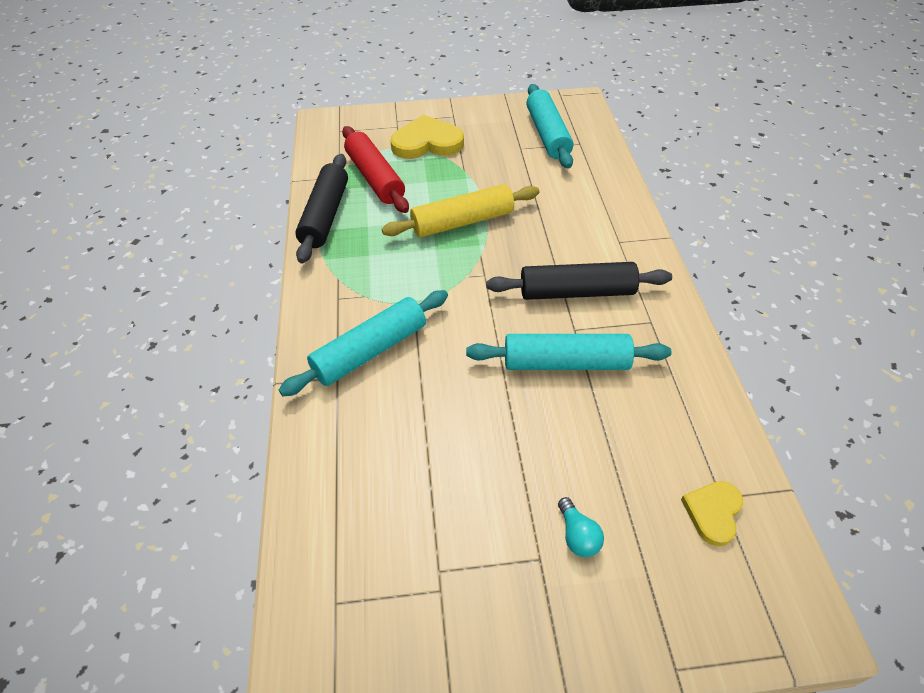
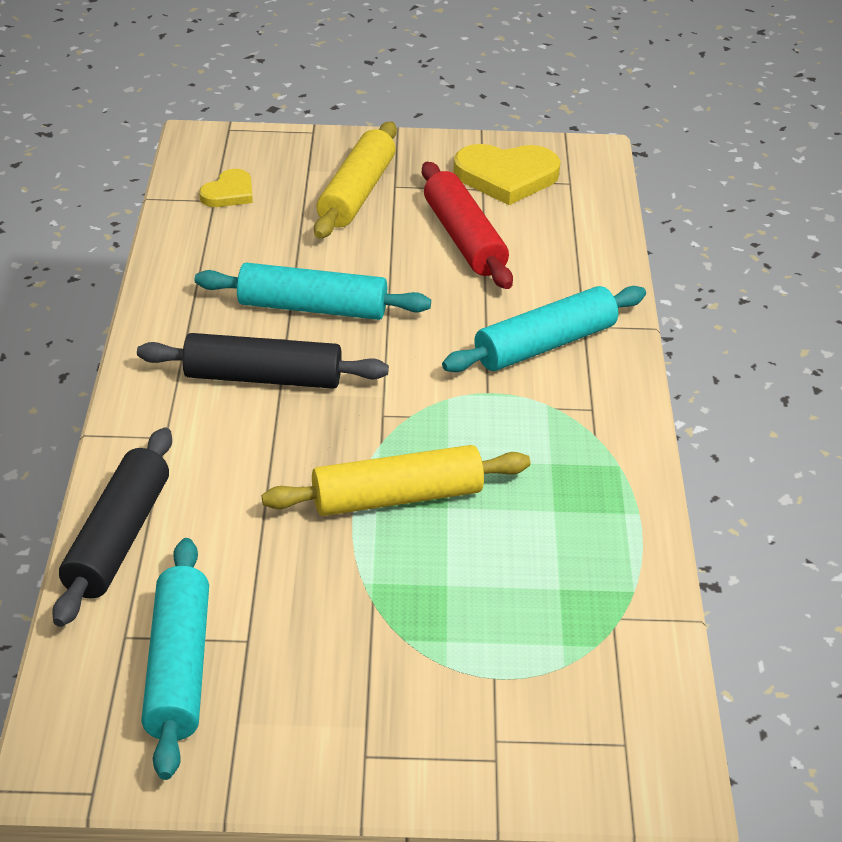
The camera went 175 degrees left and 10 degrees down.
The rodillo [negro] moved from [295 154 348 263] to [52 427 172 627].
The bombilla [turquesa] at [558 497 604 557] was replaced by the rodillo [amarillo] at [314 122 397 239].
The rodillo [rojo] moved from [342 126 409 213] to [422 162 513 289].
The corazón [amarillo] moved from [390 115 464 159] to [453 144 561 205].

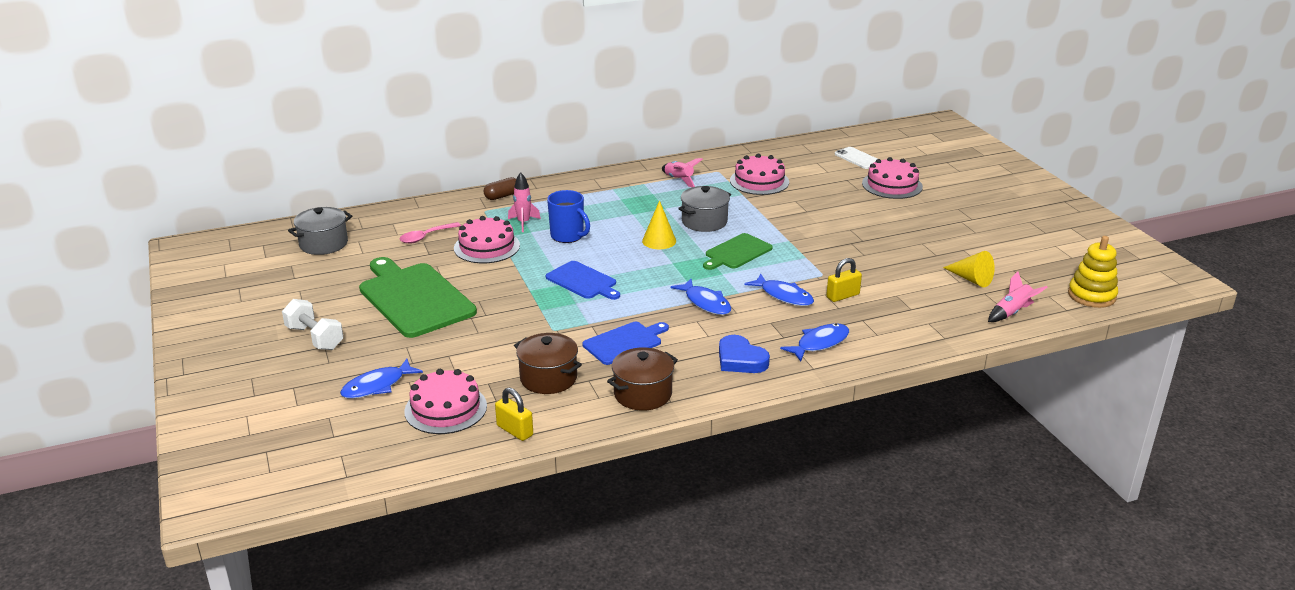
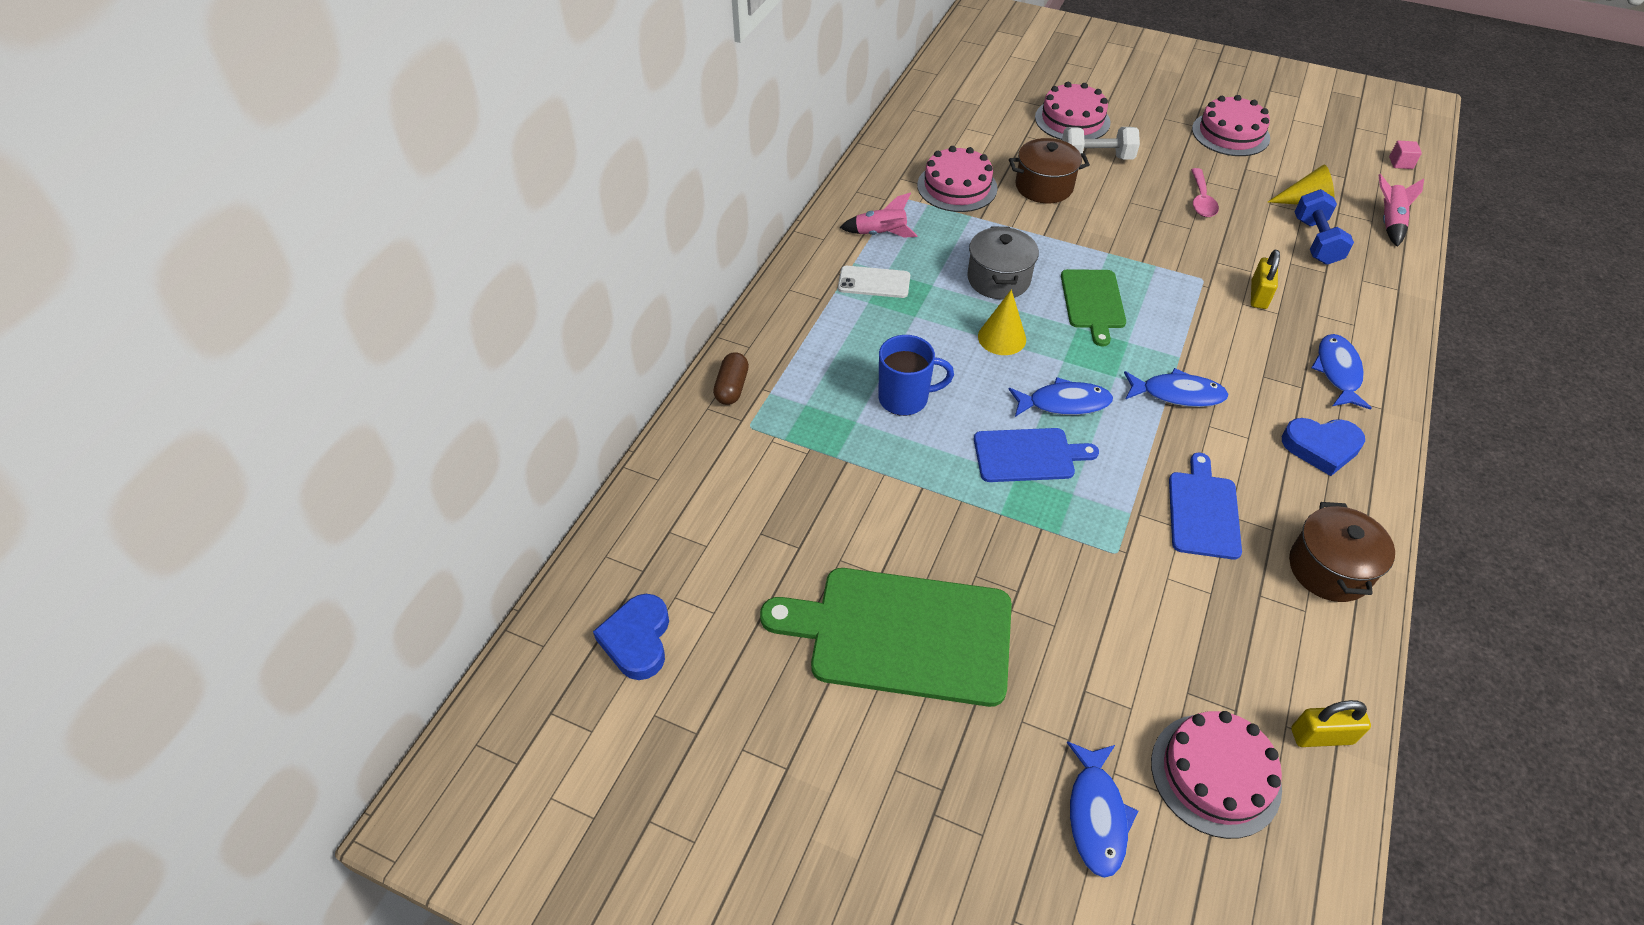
The camera went 45 degrees left and 20 degrees up.
The olla [gris] at [288 207 352 255] was replaced by the corazón [azul] at [593 594 669 680].
The móvil [blanco] moved from [835 147 877 169] to [838 266 910 298].
The olla [marrón] moved from [514 333 582 394] to [1009 138 1090 203].
The pez [azul] moved from [745 274 814 306] to [1009 377 1113 417].
The mancuerna [blanco] moved from [282 299 344 350] to [1062 127 1140 160].
The cuchara [rosa] moved from [400 222 461 244] to [1191 168 1219 217].
The tarta [rosa] moved from [454 216 520 263] to [1192 95 1270 156].
The mancuerna [azul] at [1295 189 1354 265] appeared.
The juguete apilable [amarillo] at [1068 236 1118 308] was replaced by the cubo [rosa] at [1389 140 1422 169].
The cohete [rosa] at [508 172 541 232] disappeared.

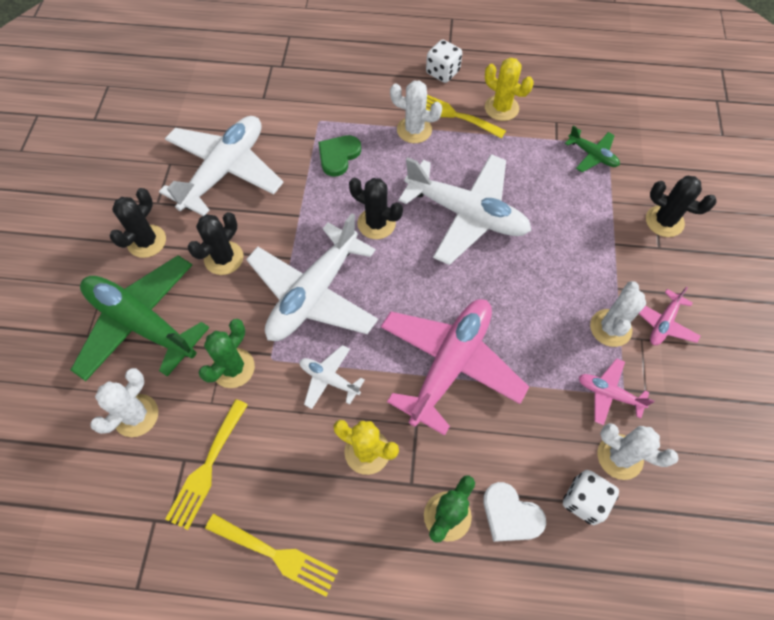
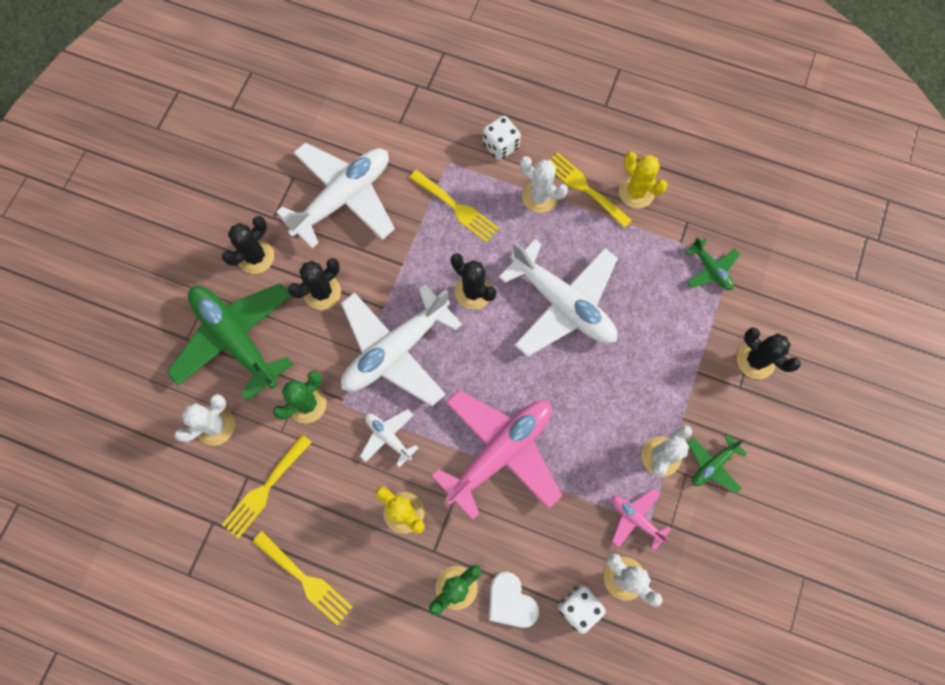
The camera went 15 degrees right and 10 degrees up.
The corazón [verde] at [318 135 361 176] was replaced by the tenedor [amarillo] at [409 170 499 243].
The dado [blanco] moved from [426 40 462 83] to [483 116 521 160].
The avión [rosa] at [639 287 700 345] became the avión [verde] at [687 434 747 494].

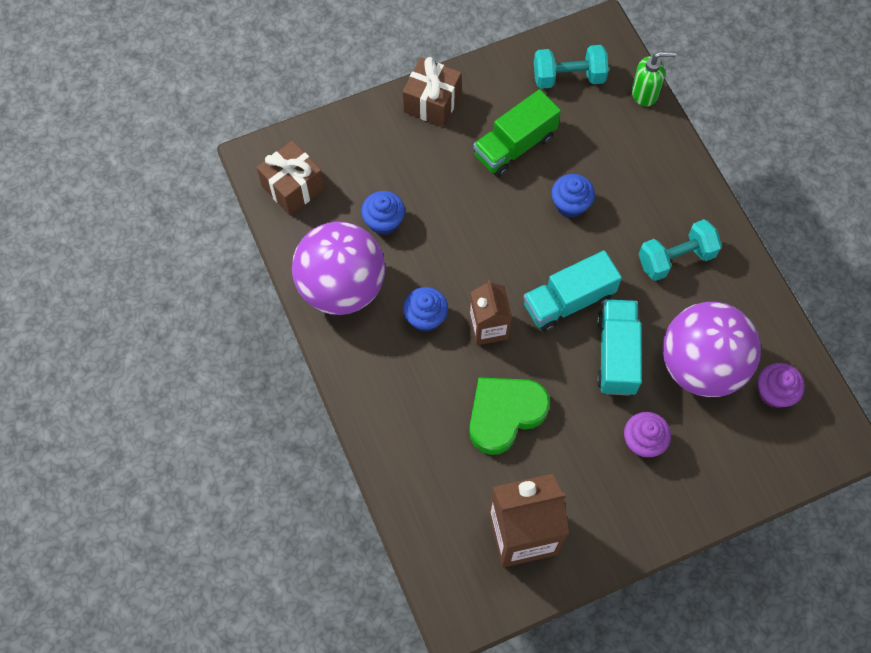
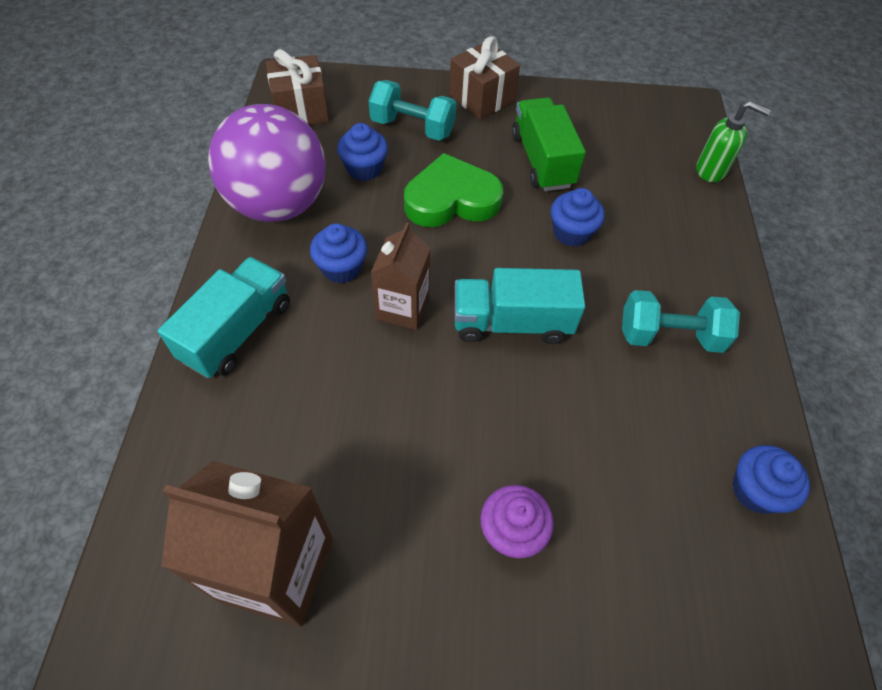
The camera went 25 degrees right and 10 degrees down.
The camión [turquesa] moved from [597 299 642 396] to [158 257 290 378].
The mancuerna [turquesa] moved from [534 45 609 89] to [369 80 457 141].
The corazón [verde] moved from [469 377 550 455] to [404 153 503 227].
The camión [verde] at [473 89 561 177] turned 90 degrees clockwise.
The magdalena [azul] at [732 445 810 514] appeared.
The pelota [morado] at [663 302 761 397] disappeared.
The magdalena [morado] at [758 363 805 408] disappeared.

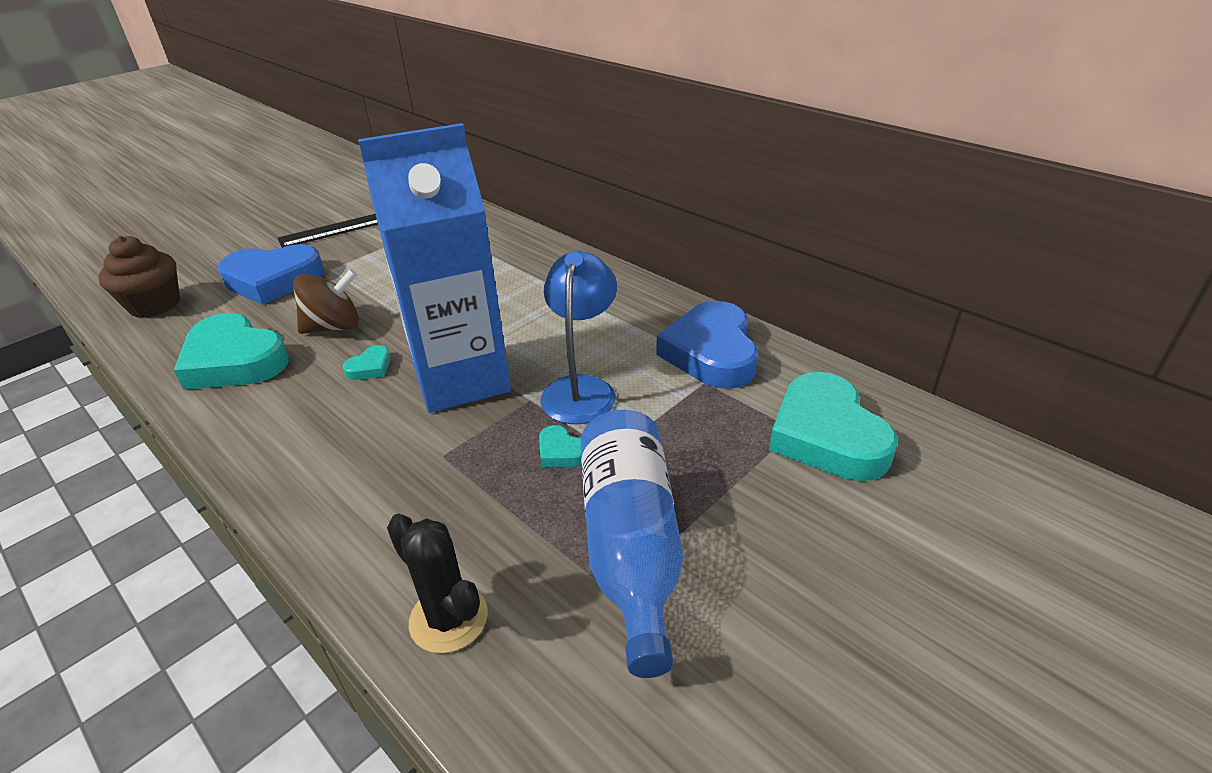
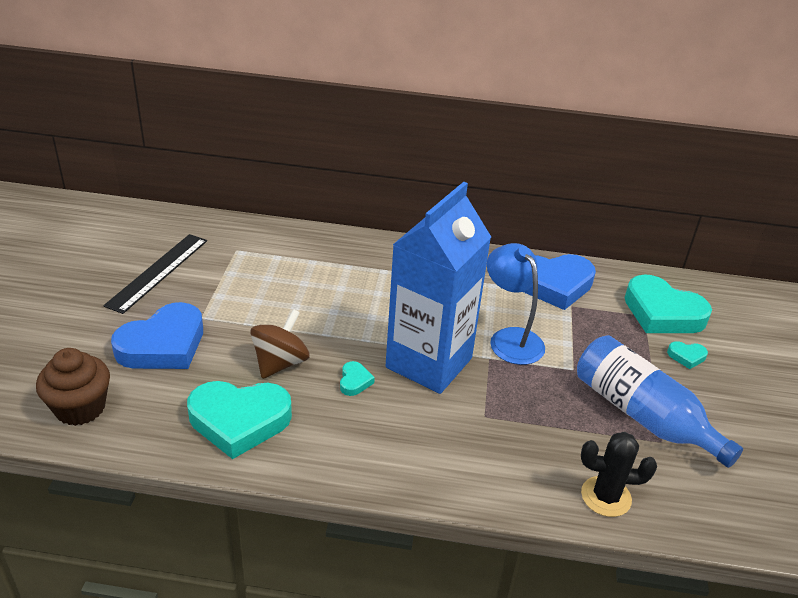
The camera went 40 degrees left and 0 degrees up.
The corazón [azul] at [656 301 758 389] turned 60 degrees counterclockwise.
The corazón [turquesa] moved from [539 425 582 467] to [667 341 708 369].

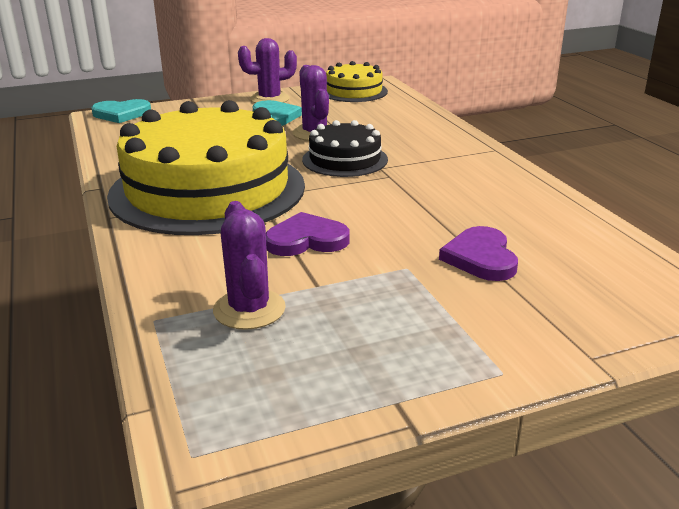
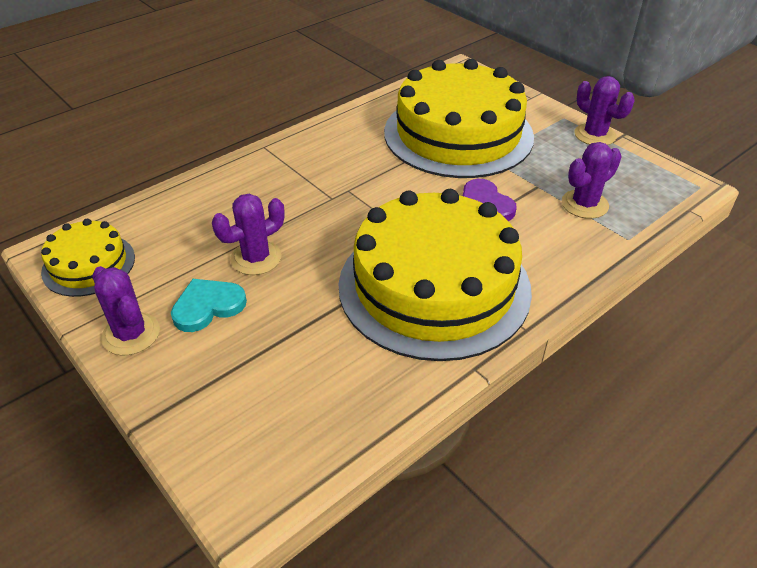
The camera went 110 degrees left and 15 degrees up.
The corazón [morado] at [439 226 518 281] was replaced by the tarta [amarillo] at [384 59 534 178].
The cactus [morado] at [574 76 635 145] appeared.
The corazón [turquesa] at [91 99 151 123] disappeared.
The tarta [negro] at [302 120 388 177] disappeared.

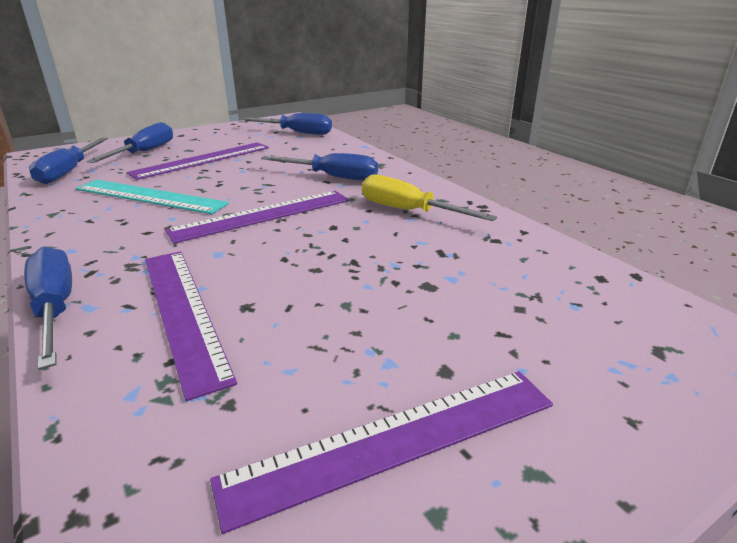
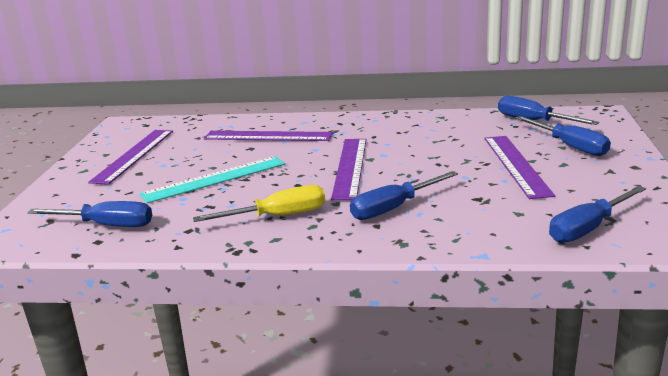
The camera went 130 degrees right and 5 degrees down.
The destornillador [azul] moved from [24 246 72 370] to [27 201 152 227].
The regla [turquesa] moved from [76 179 229 214] to [140 156 285 203].

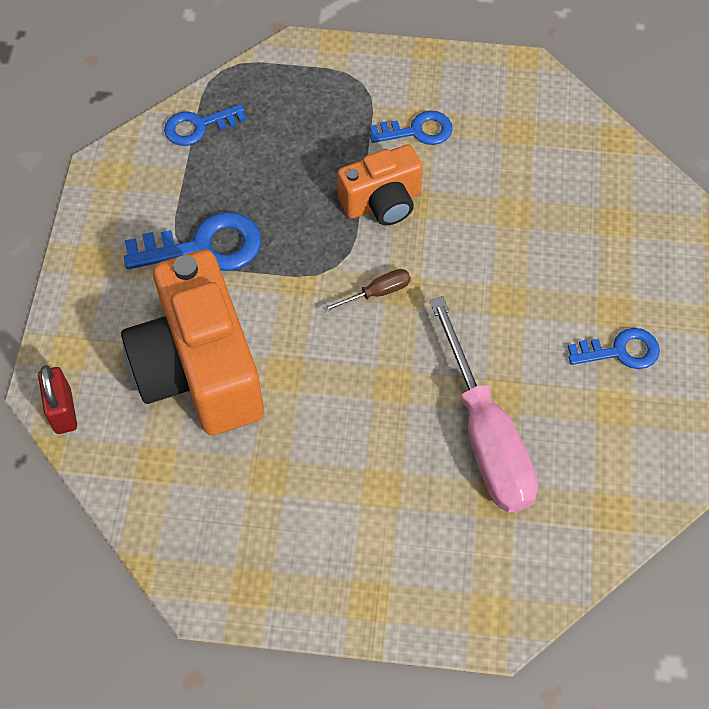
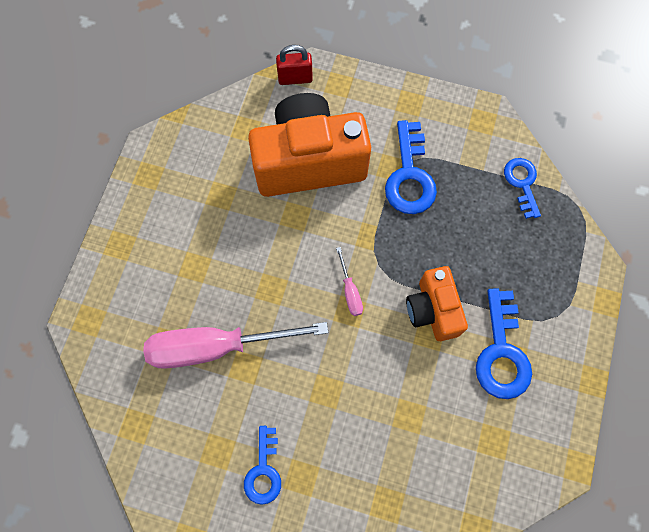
The camera went 100 degrees right and 10 degrees up.
The destornillador [marrón] at [322 269 411 312] became the destornillador [rosa] at [336 247 363 316].
The llave [azul] at [370 111 453 145] changed to 1.56 times the size.

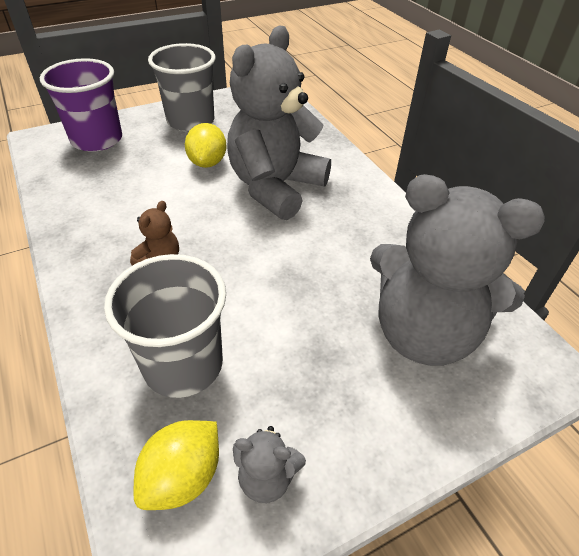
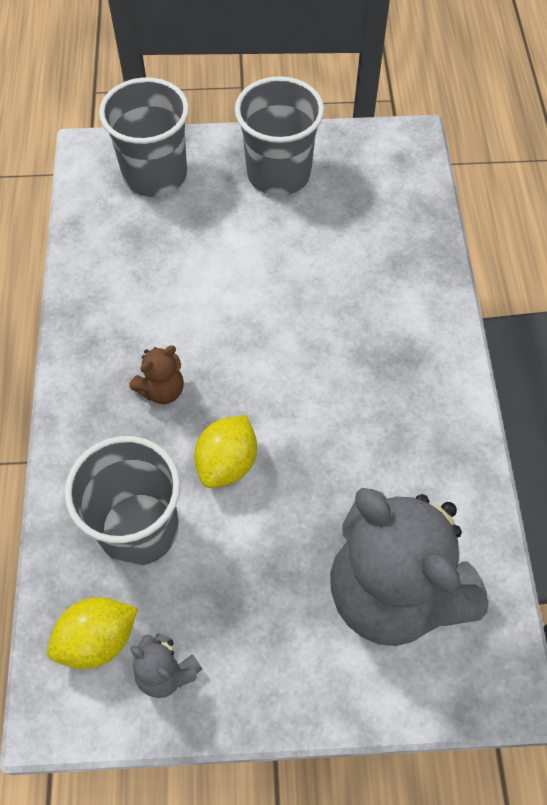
The camera went 25 degrees right and 15 degrees up.
The vaso [morado] at [40 58 122 152] became the vaso [gris] at [99 77 189 197].
The limón [amarillo] moved from [185 123 227 168] to [194 415 257 488].
The osito [gris] at [227 26 331 220] disappeared.

